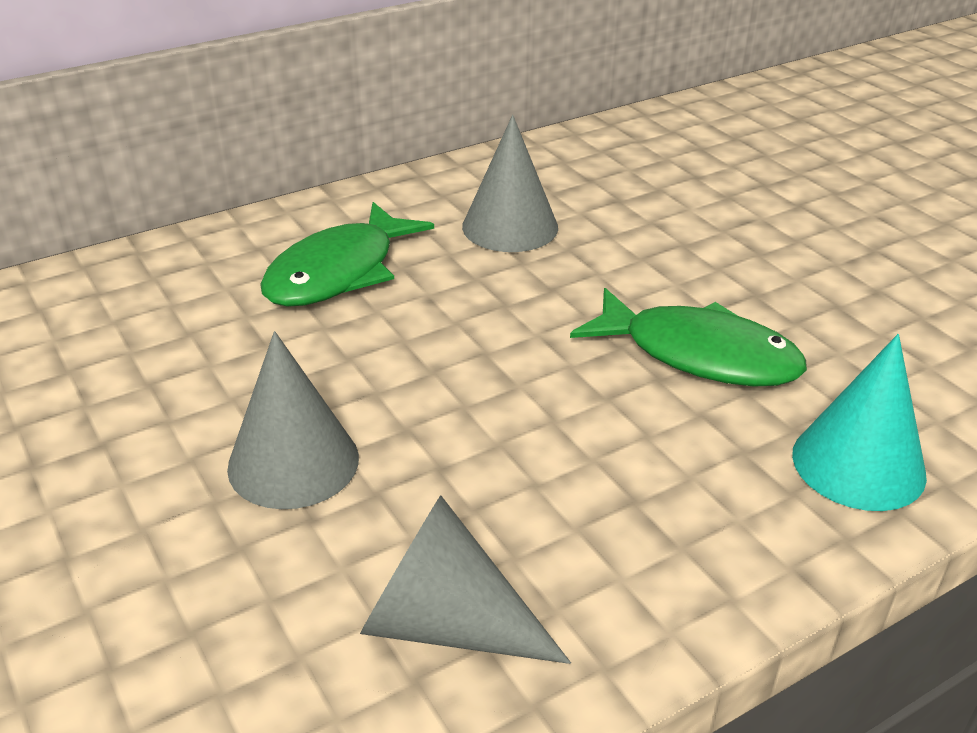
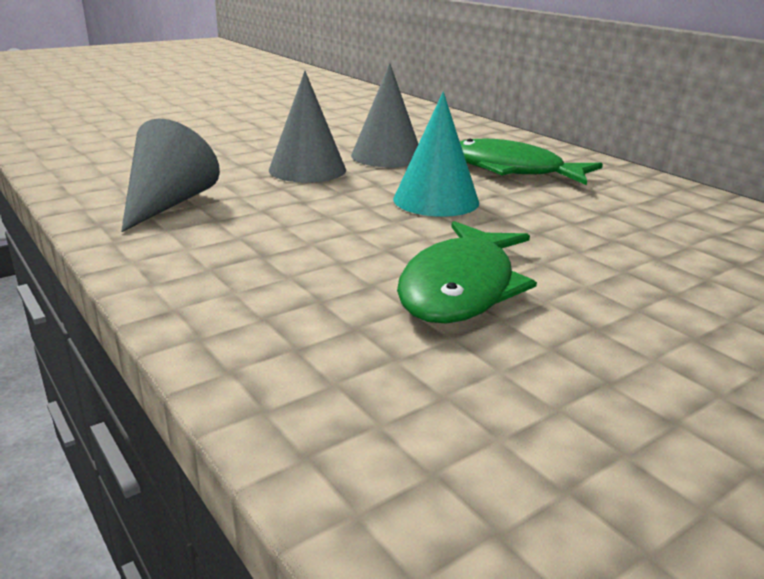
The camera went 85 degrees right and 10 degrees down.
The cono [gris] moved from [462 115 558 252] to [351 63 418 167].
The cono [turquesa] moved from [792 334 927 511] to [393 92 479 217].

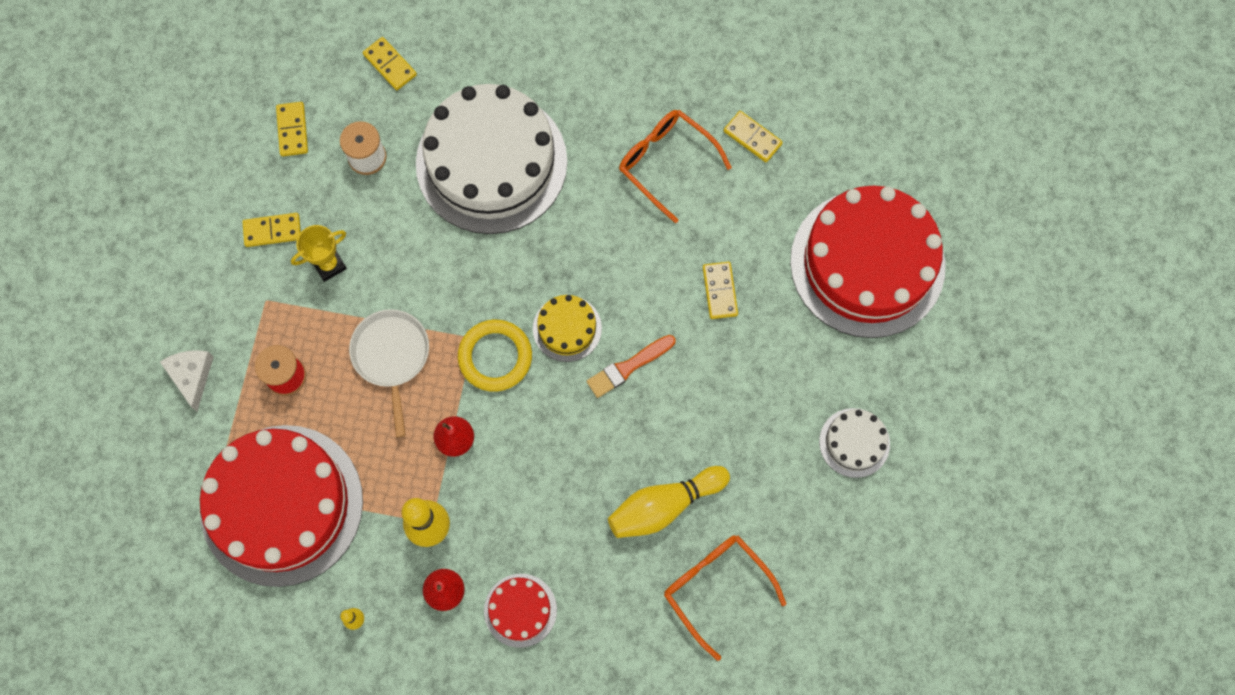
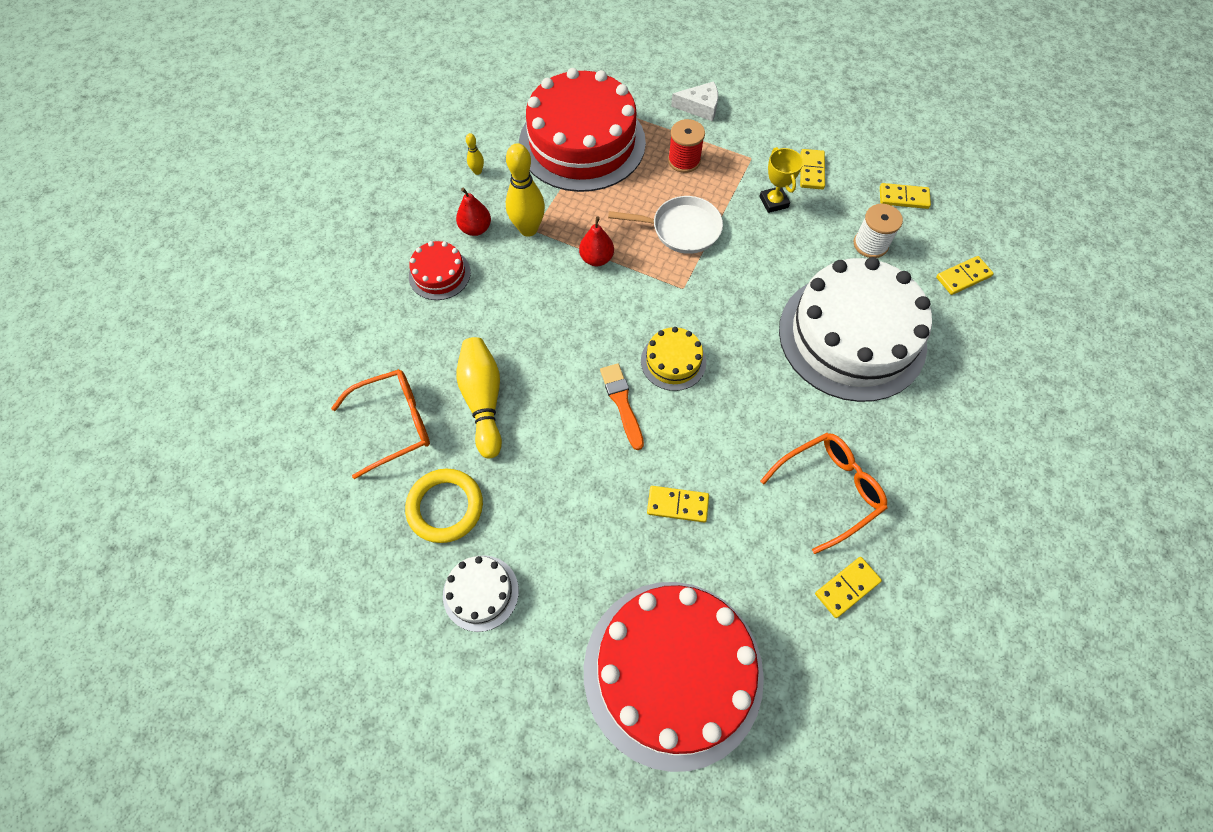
The camera went 105 degrees right and 10 degrees down.
The anillo [amarillo] moved from [458 320 532 392] to [405 469 483 543].

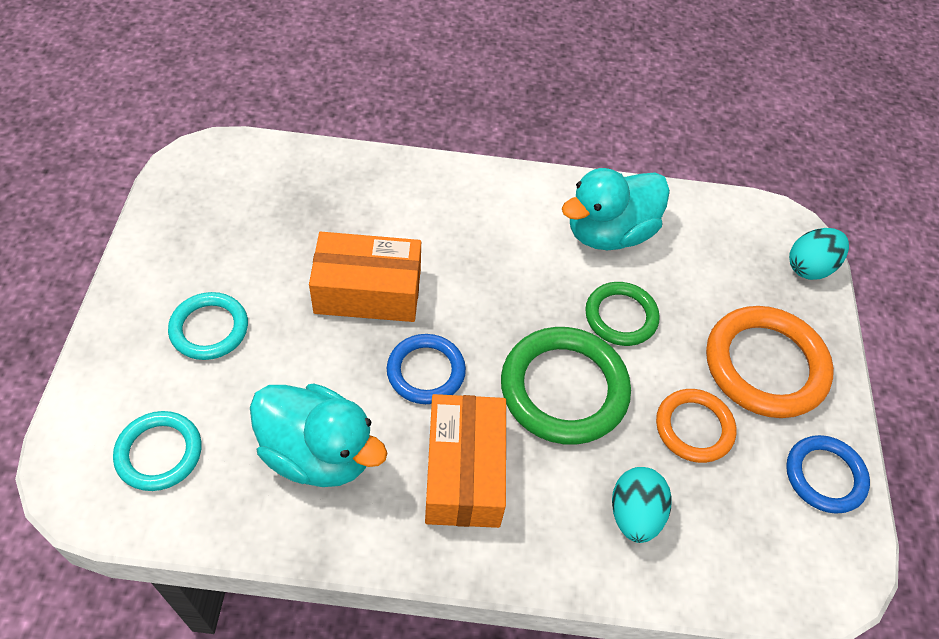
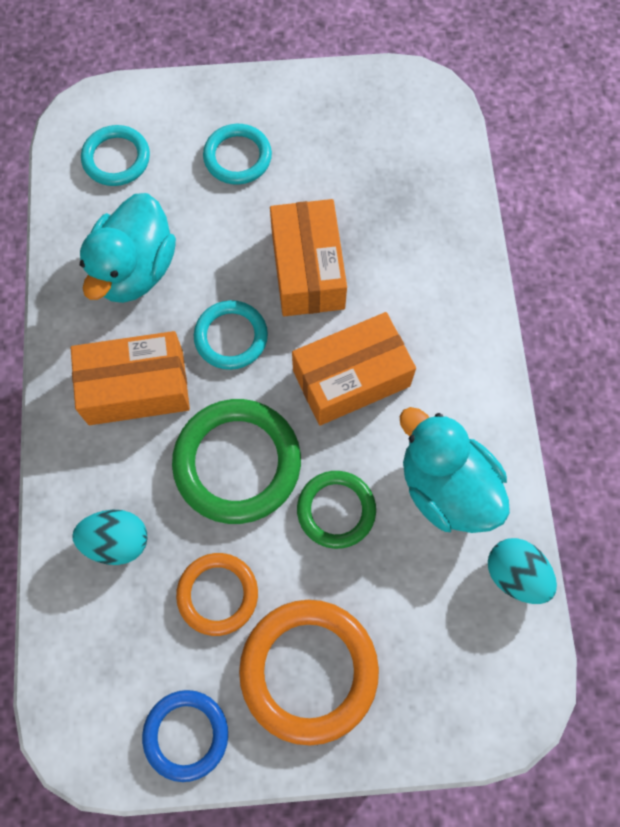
The camera went 85 degrees right and 15 degrees up.
The anillo [azul] at [387 334 466 404] became the anillo [turquesa] at [194 300 268 370].
The caja [naranja] at [292 312 416 425] appeared.
The huevo [turquesa] moved from [789 228 849 280] to [488 538 557 604].

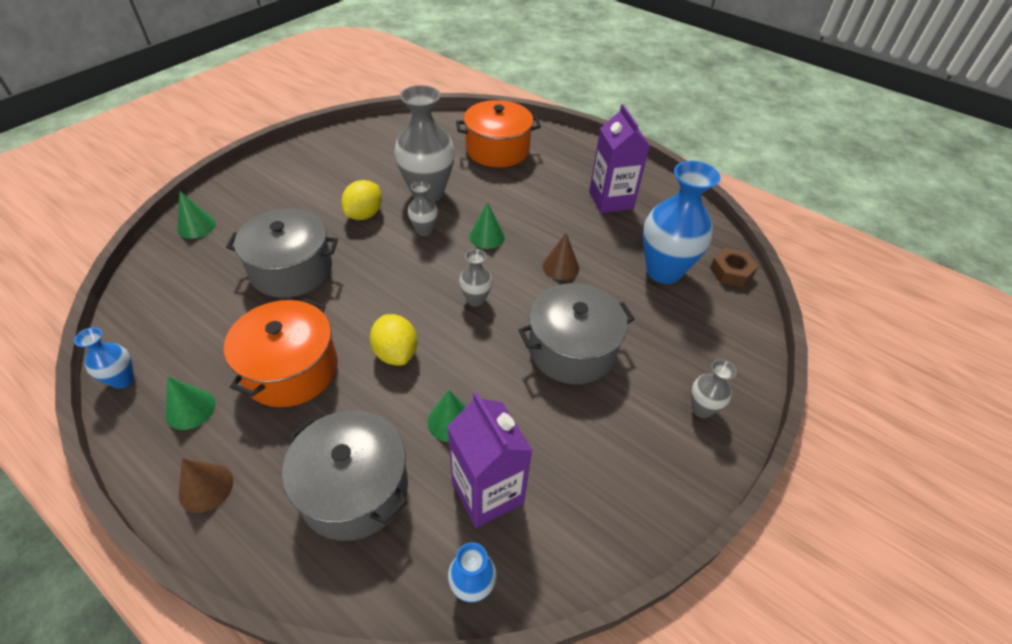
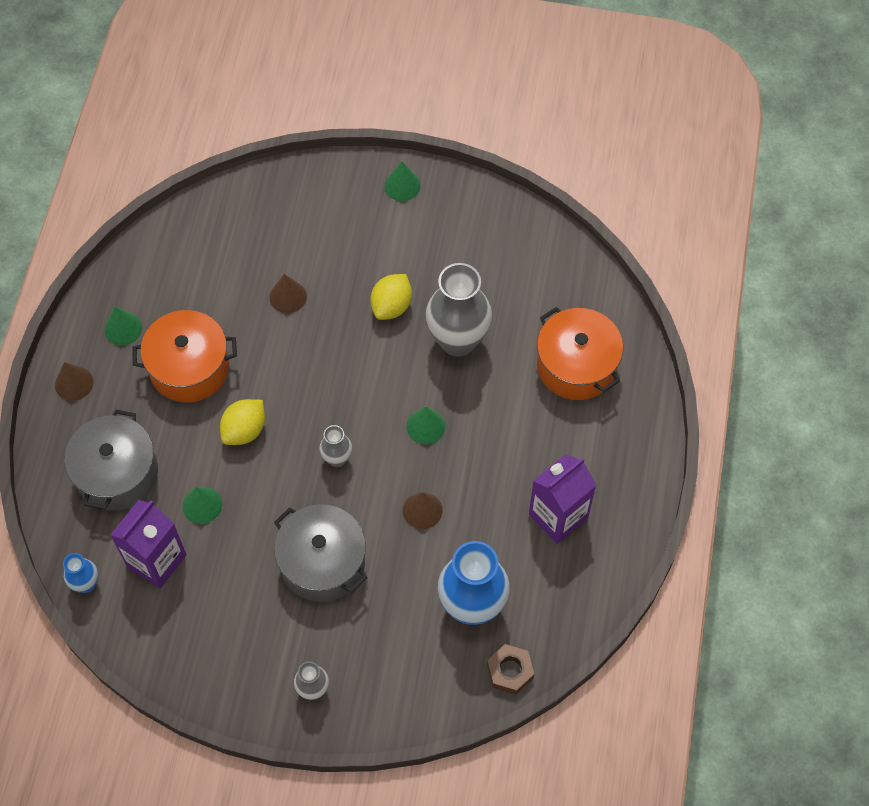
The camera went 65 degrees right and 15 degrees up.
The olla [gris] at [226 209 338 298] was replaced by the cono [marrón] at [269 274 307 313].
The limón [amarillo] at [341 180 382 220] turned 60 degrees counterclockwise.
The cono [verde] moved from [177 191 216 239] to [385 161 421 201].
The florero [azul] at [74 327 134 389] disappeared.
The florero [gris] at [408 181 438 236] disappeared.

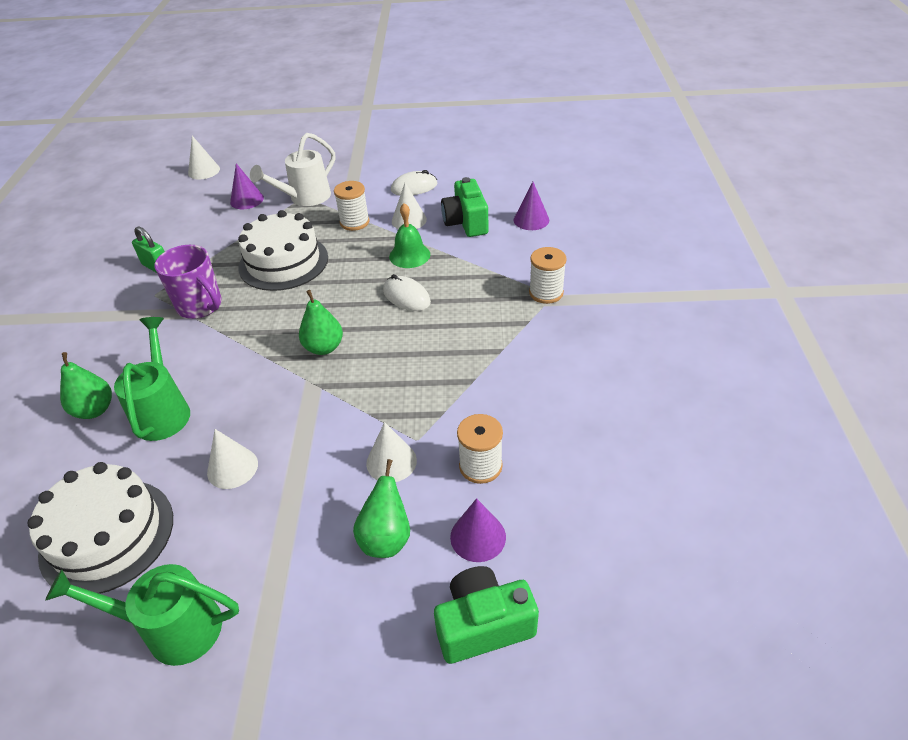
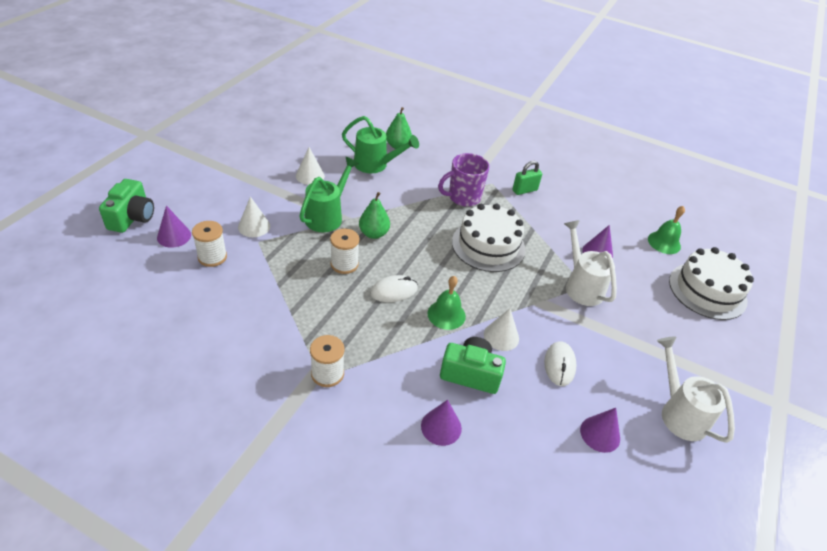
The camera went 110 degrees right and 0 degrees up.
The regadera [verde] moved from [45 564 239 666] to [300 157 359 232].
The carrete [blanco] moved from [334 181 370 231] to [330 229 359 274].
The cono [morado] at [580 408 620 453] appeared.
The cono [blanco] at [188 136 220 180] was replaced by the campana [verde] at [648 206 685 254].
The regadera [blanco] at [657 337 735 443] appeared.
The tarta [blanco] moved from [27 462 173 594] to [669 247 754 320].
The pera [verde] at [353 459 410 558] disappeared.

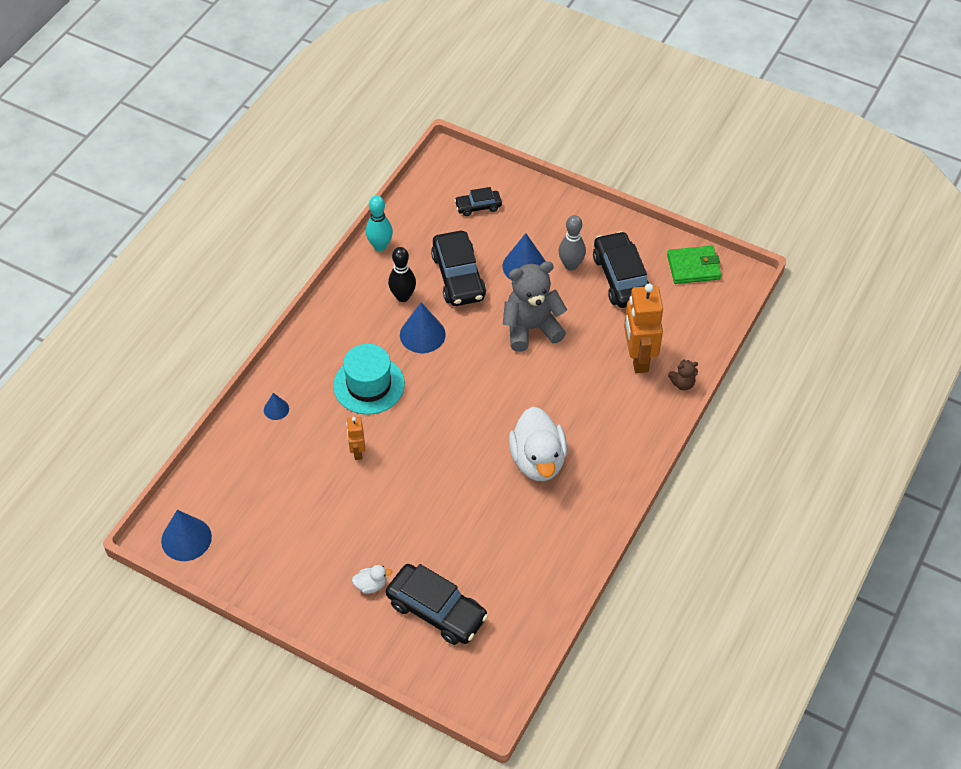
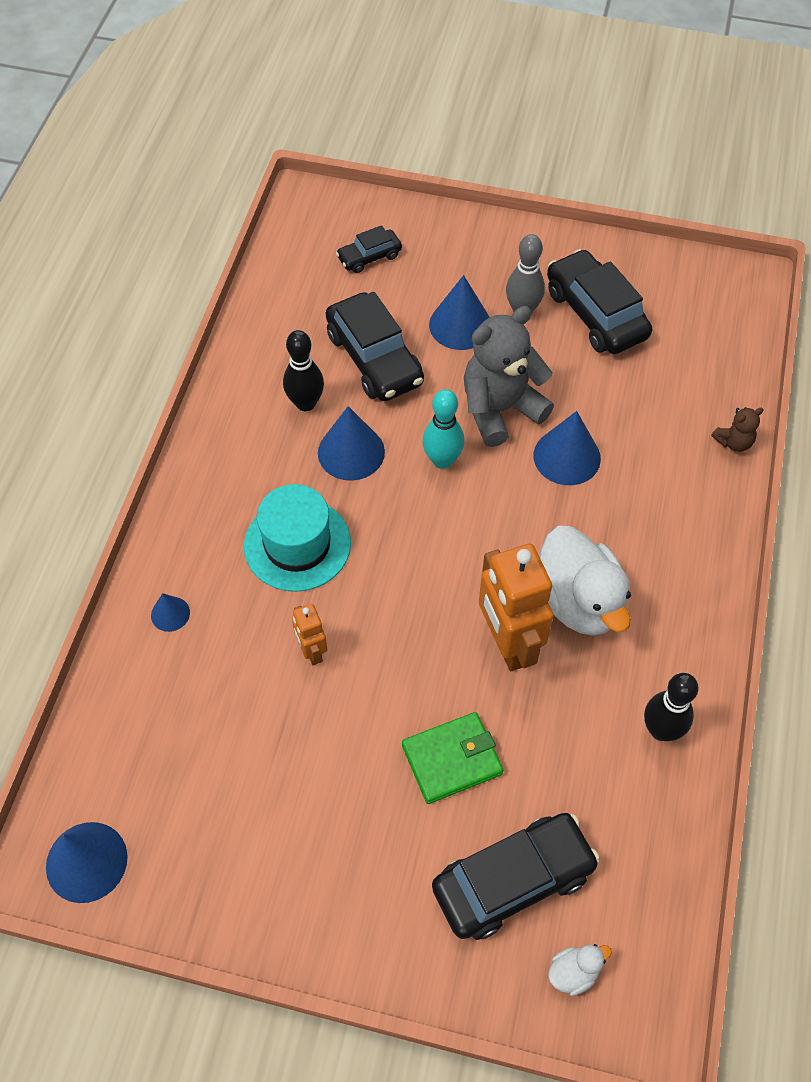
The camera went 15 degrees left and 5 degrees up.
The cartera [verde] moved from [667 246 721 284] to [402 712 503 804].
The bolo [turquesa] moved from [366 196 393 251] to [422 389 465 469].
The coche [negro] at [386 564 488 645] turned 45 degrees counterclockwise.
The robot [naranja] moved from [624 284 663 373] to [479 544 554 671].
The cono [azul] at [533 411 601 485] appeared.
The pato [blanco] moved from [352 565 392 594] to [548 944 612 996].
The bolo [negro] at [644 673 698 741] appeared.

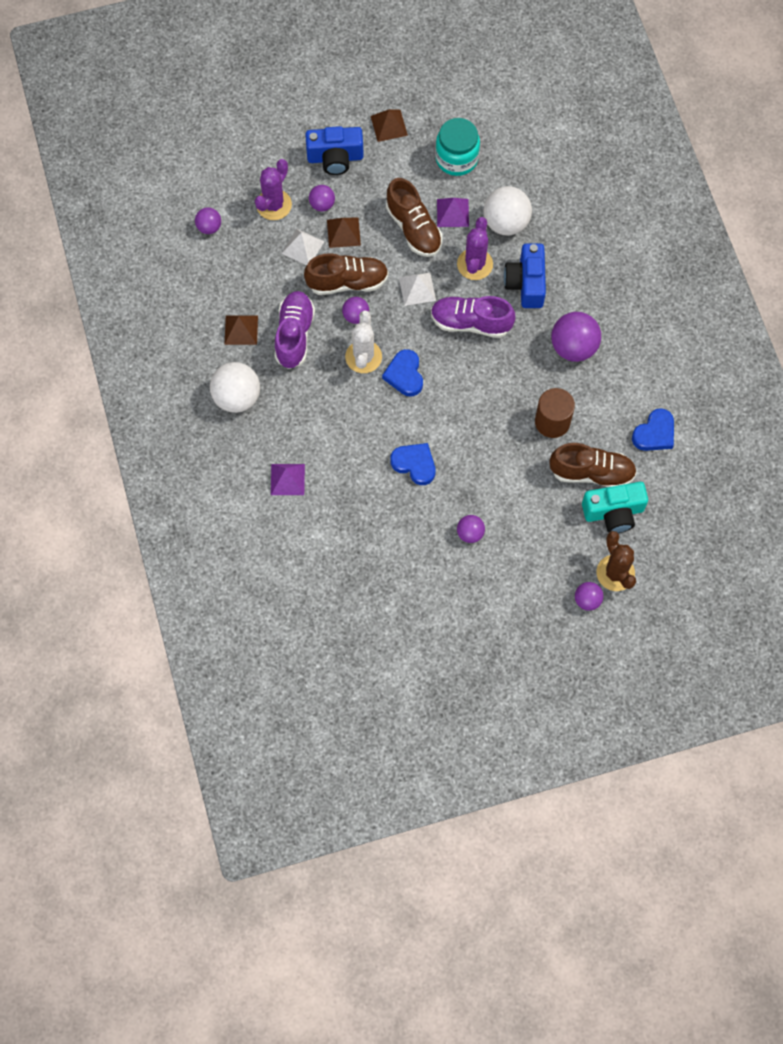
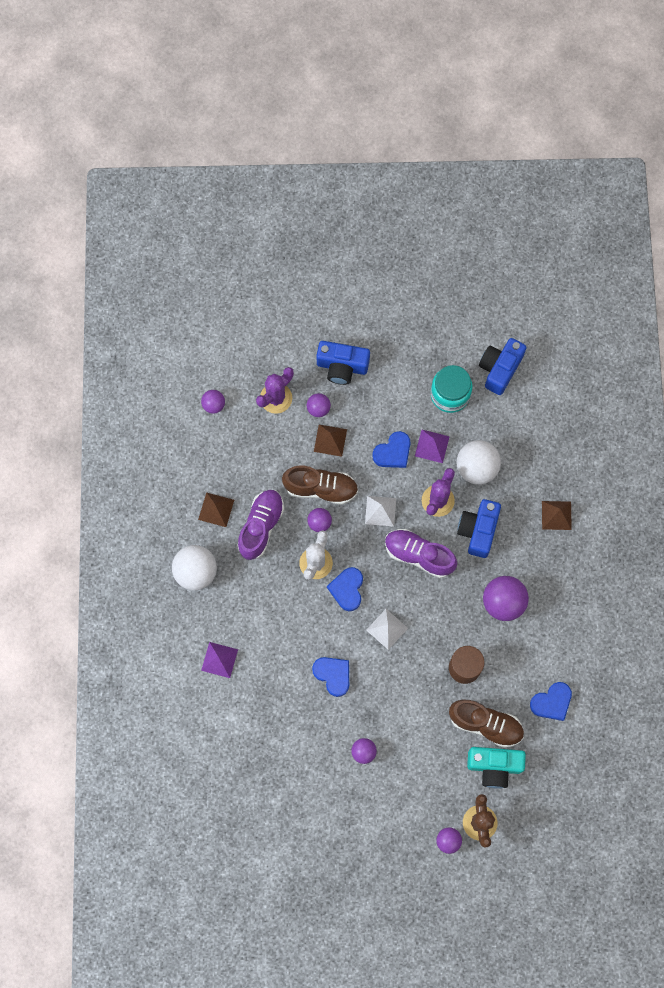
The camera went 15 degrees right and 5 degrees up.
The pirámide [blanco] moved from [281 229 324 265] to [366 609 408 650].
The zapato [marrón] at [386 178 443 257] was replaced by the corazón [azul] at [372 431 411 468].
The cámara [azul] at [479 338 527 395] appeared.
The pirámide [marrón] moved from [371 109 408 142] to [542 501 572 530].

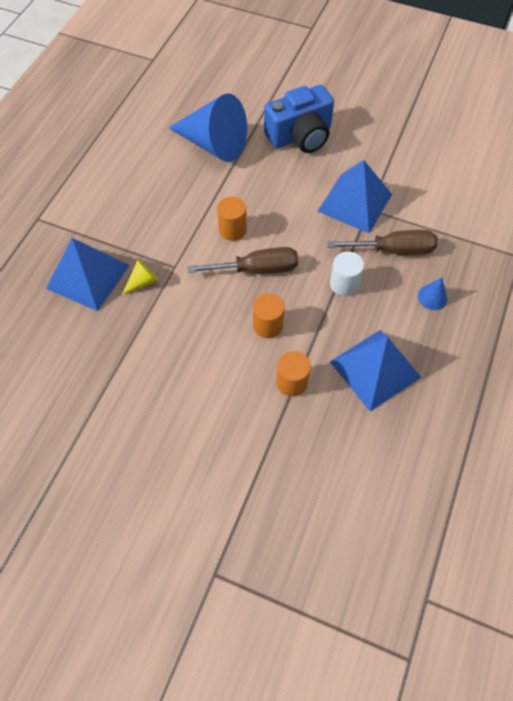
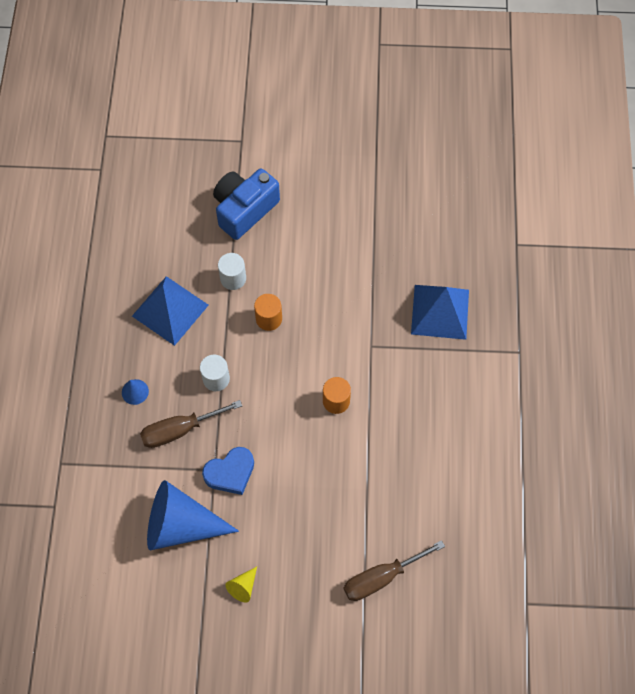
The camera went 160 degrees right and 5 degrees up.
The cono [azul] moved from [168 94 247 162] to [147 480 239 550].
The pirámide [azul] at [317 160 392 233] was replaced by the corazón [azul] at [202 447 254 495].
The cámara [azul] moved from [264 85 334 153] to [213 169 280 240].
The cilindro [naranja] at [276 351 311 397] became the cilindro [blanco] at [218 253 246 290].
The cono [amarillo] moved from [122 259 158 295] to [226 567 257 603].
The destornillador [marrón] moved from [187 247 298 274] to [344 540 445 601].

